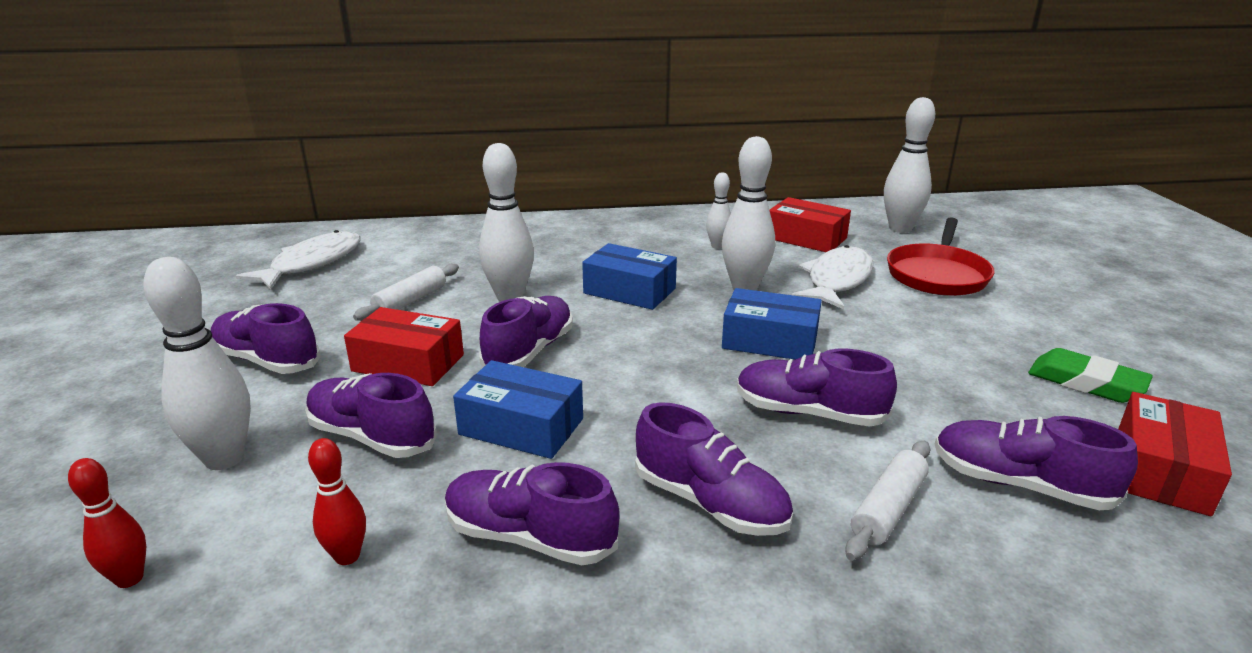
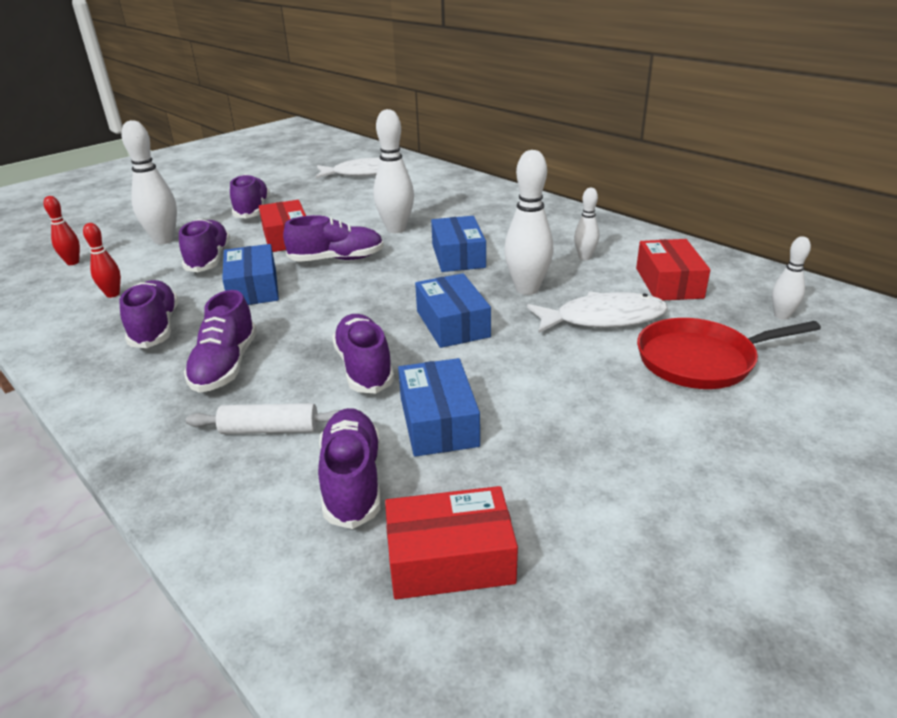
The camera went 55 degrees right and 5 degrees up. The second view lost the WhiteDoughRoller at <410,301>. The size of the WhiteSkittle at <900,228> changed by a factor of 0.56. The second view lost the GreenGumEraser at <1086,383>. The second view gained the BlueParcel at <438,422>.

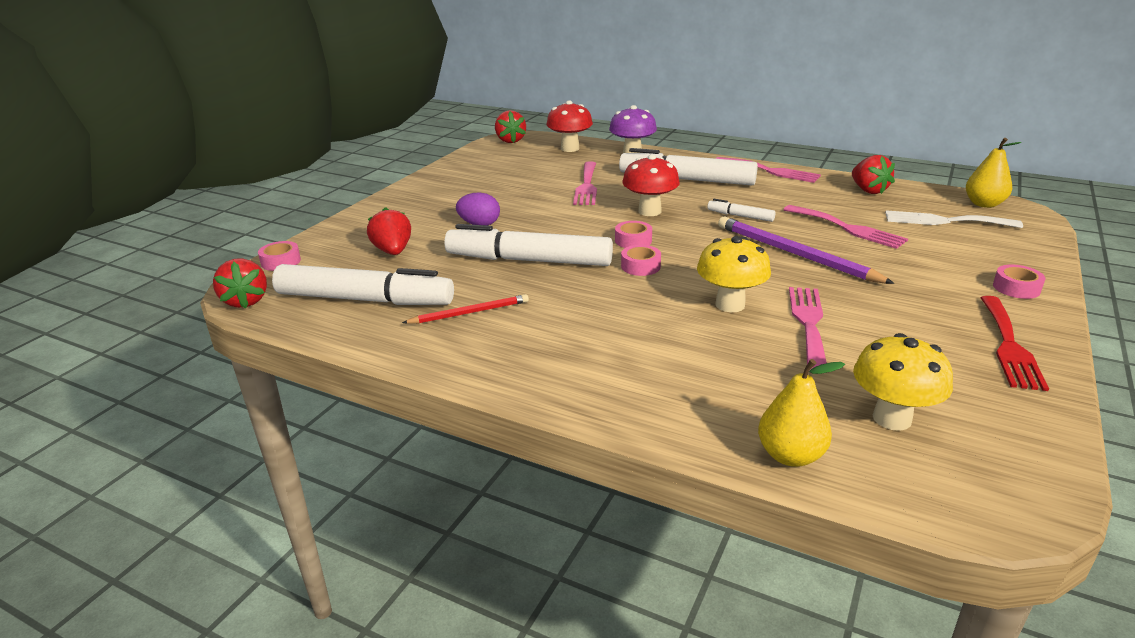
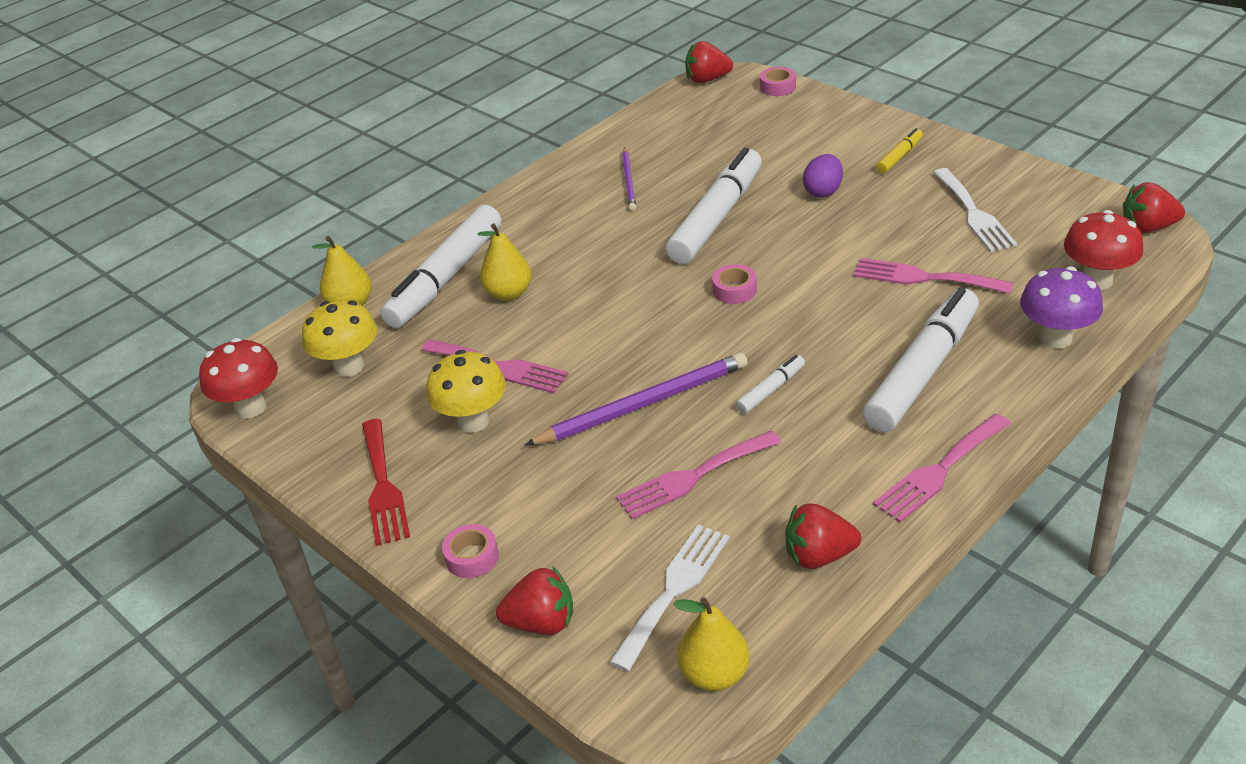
The camera went 110 degrees right and 10 degrees up. The WhiteFeltPen ended up elsewhere, having gone from <365,300> to <446,278>. The RedBerry ended up elsewhere, having gone from <393,251> to <542,622>. What was the RedLeadPencil at <470,312> turned into the PurpleLeadPencil at <629,181>. The second view lost the RosyRollOfTape at <640,266>. The RedFungus ended up elsewhere, having gone from <649,211> to <251,407>. The YellowFungus ended up elsewhere, having gone from <730,305> to <473,421>. The RedFork at <1009,346> ended up facing another way, 135 degrees counterclockwise from before. The second view gained the YellowToyPear at <508,293>. The second view gained the YellowFeltPen at <899,156>. The second view gained the WhiteFork at <974,213>.

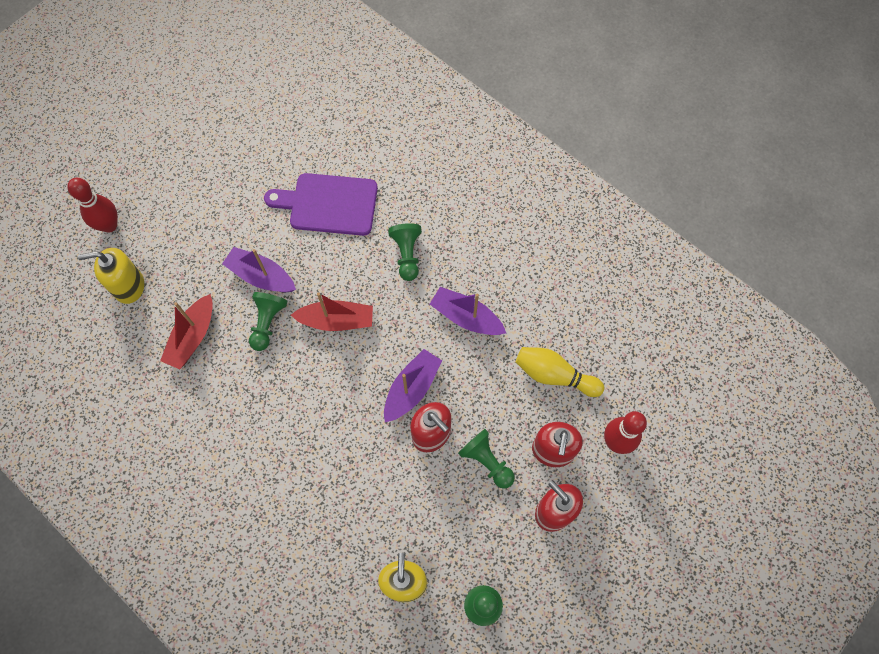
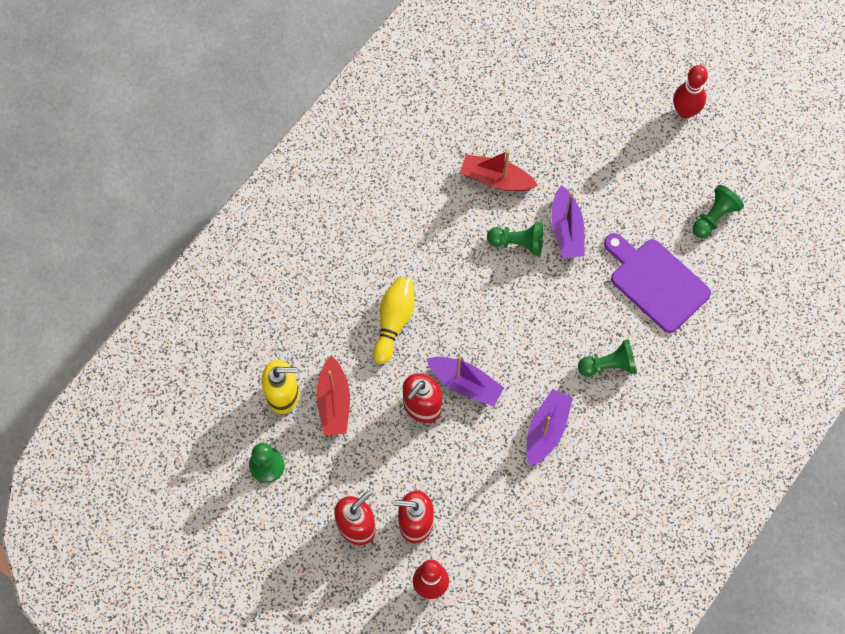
The camera went 85 degrees right and 0 degrees up. The RedSkittle ended up elsewhere, having gone from <109,225> to <685,111>. The second view lost the YellowPumpBottle at <129,286>. The PurpleToyBoat at <261,276> ended up facing another way, 150 degrees clockwise from before. The PurpleCuttingBoard at <329,204> ended up facing another way, 45 degrees counterclockwise from before. The RedToyBoat ended up elsewhere, having gone from <337,320> to <334,402>. The GreenChessPawn ended up elsewhere, having gone from <486,461> to <714,217>. The YellowSkittle ended up elsewhere, having gone from <554,375> to <394,322>.

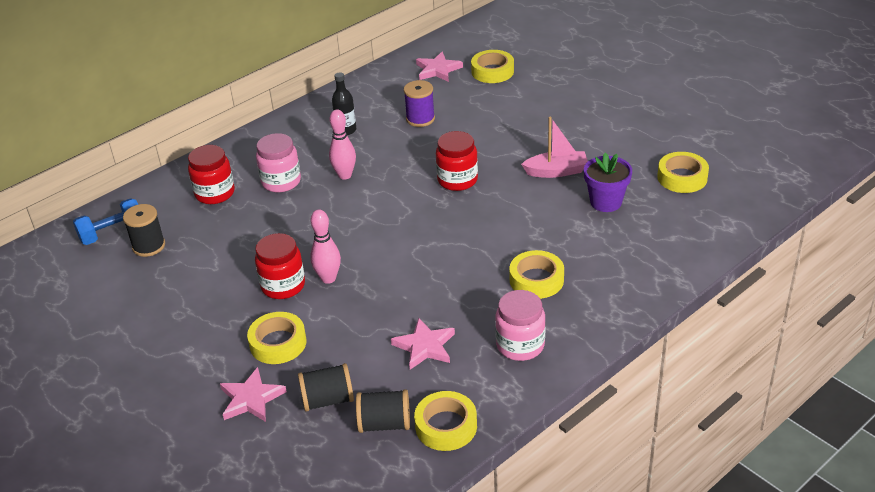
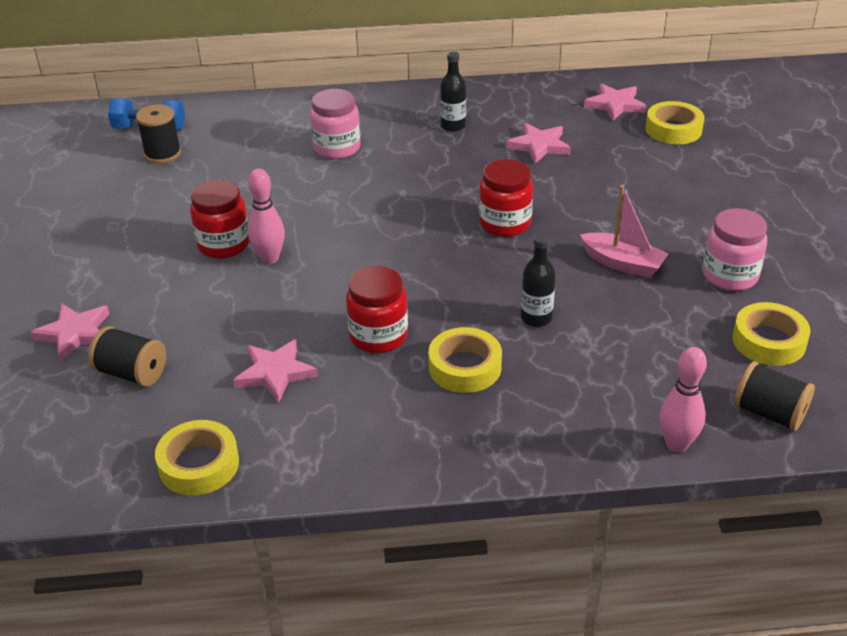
The camera went 35 degrees right and 0 degrees up. The RedJamJar ended up elsewhere, having gone from <215,193> to <378,336>. The second view lost the YellowRollOfTape at <278,343>. The RosySkittle ended up elsewhere, having gone from <345,175> to <676,444>. The JetBlackBobbin ended up elsewhere, having gone from <384,424> to <769,413>. Where the PurpleBobbin stood at <420,119>, the RosyFivePointedStar came to stand at <539,146>. The RosyJamJar ended up elsewhere, having gone from <520,345> to <729,276>. The second view lost the PurplePottedPlant at <606,202>. The second view gained the JetBlackBottle at <536,318>.

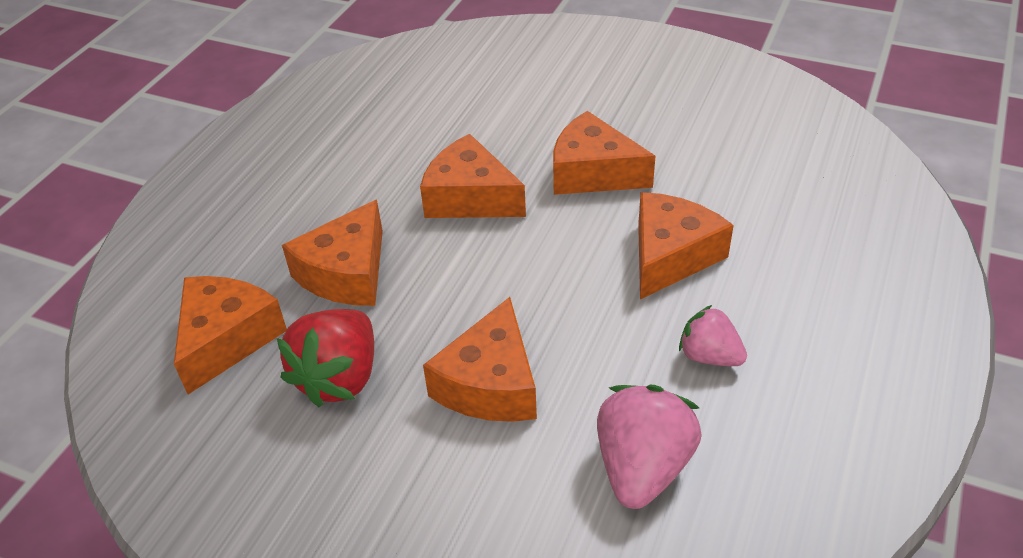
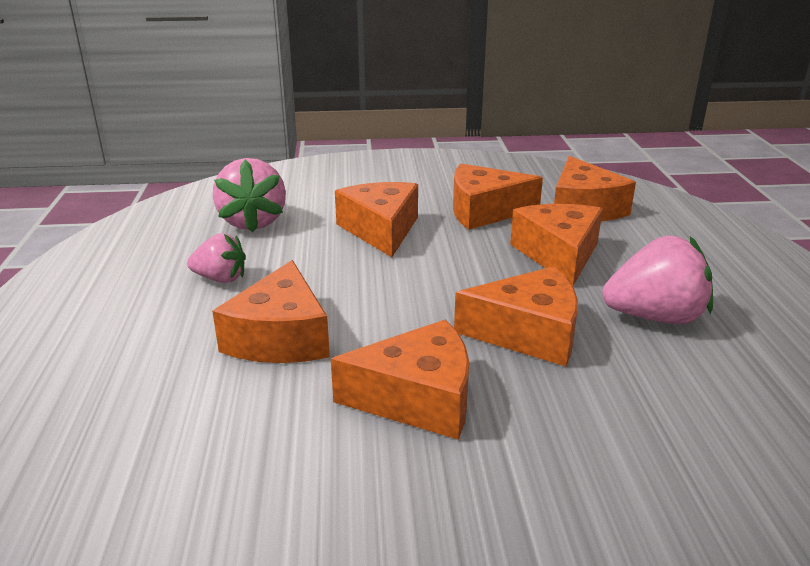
The camera went 150 degrees right and 15 degrees down. Where the RedBerry stood at <339,378>, the BrightOrangeCheeseWedge came to stand at <484,211>. The second view gained the RosyBerry at <655,317>.

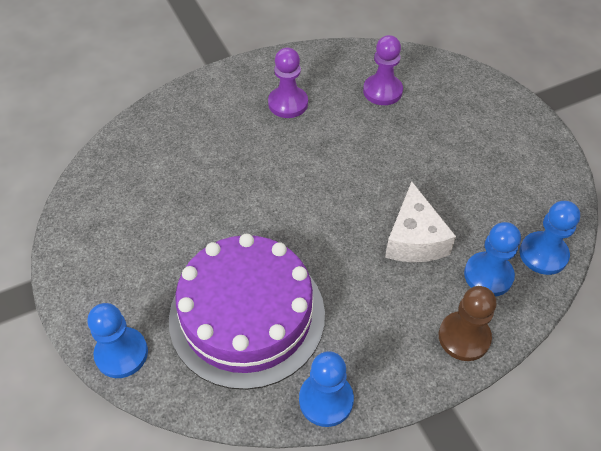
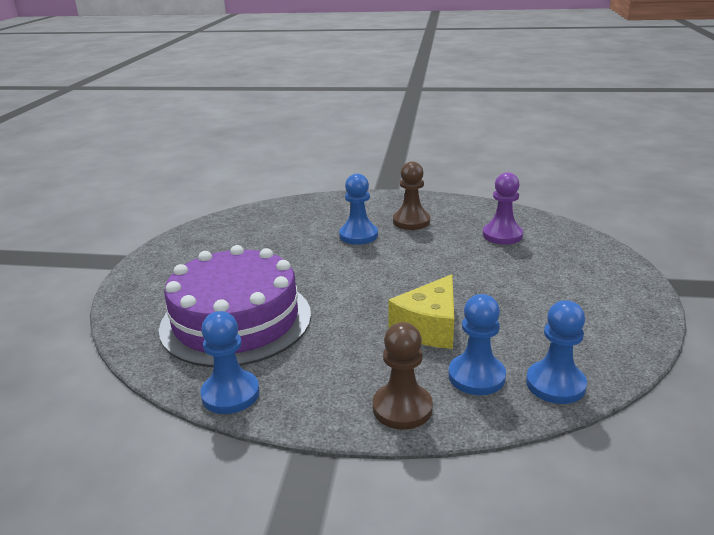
The camera went 35 degrees right and 25 degrees down. The BlueChessPawn ended up elsewhere, having gone from <121,353> to <358,235>. What was the PurpleChessPawn at <288,103> turned into the DarkBrownChessPawn at <411,221>. What was the WhiteCheeseWedge at <414,239> turned into the YellowCheeseWedge at <429,327>.

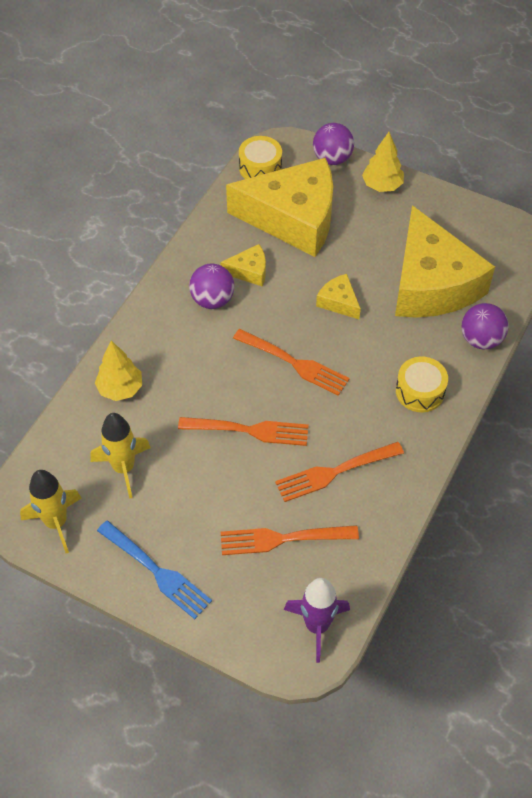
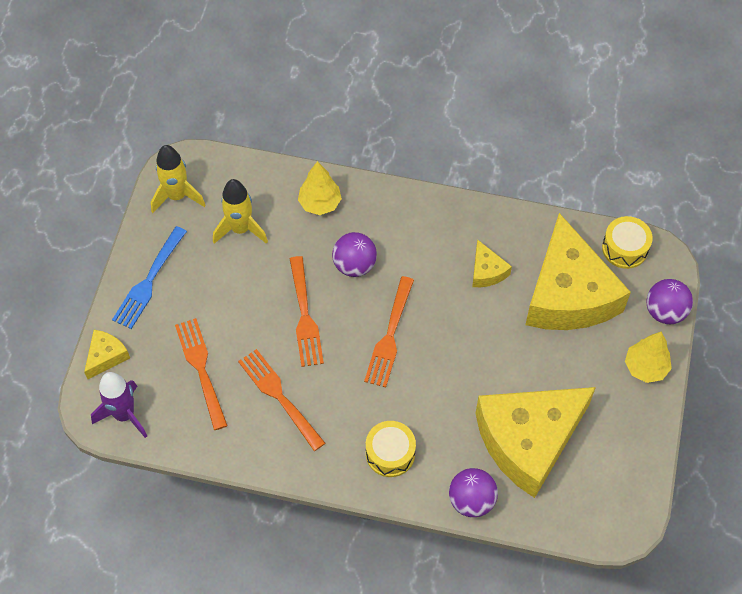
The camera went 75 degrees right and 5 degrees up. The PurplePlayBall ended up elsewhere, having gone from <212,300> to <354,265>. The YellowCheeseWedge ended up elsewhere, having gone from <339,302> to <106,356>.

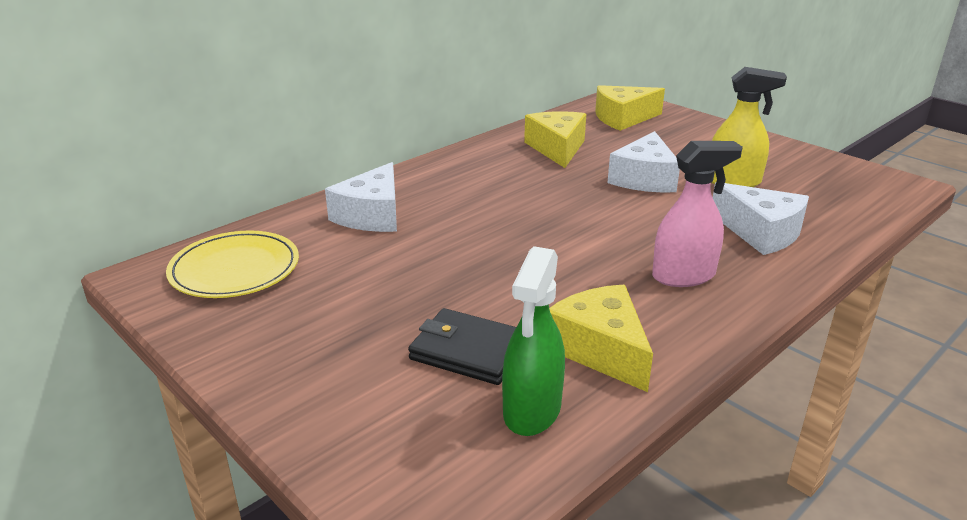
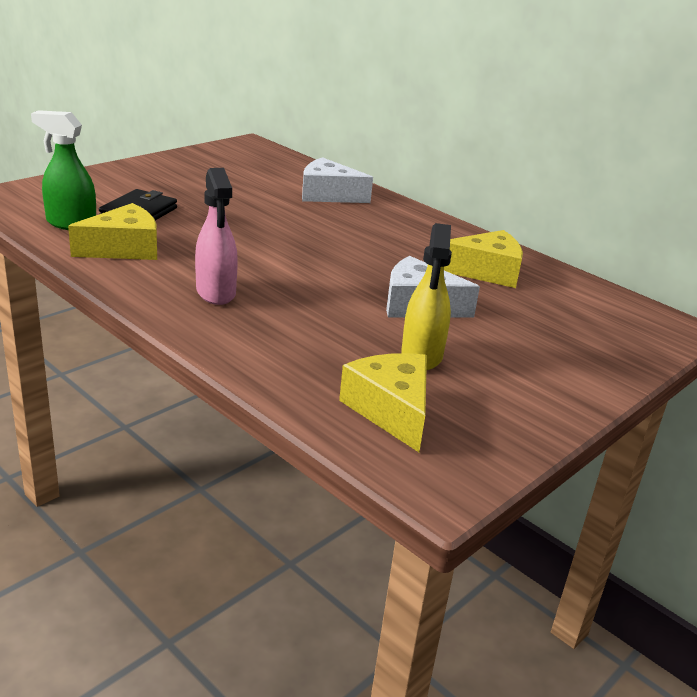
The camera went 85 degrees right and 0 degrees up. The second view lost the YellowPlate at <235,269>. The YellowCheeseWedge ended up elsewhere, having gone from <623,118> to <391,410>. The second view lost the WhiteCheeseWedge at <760,232>.

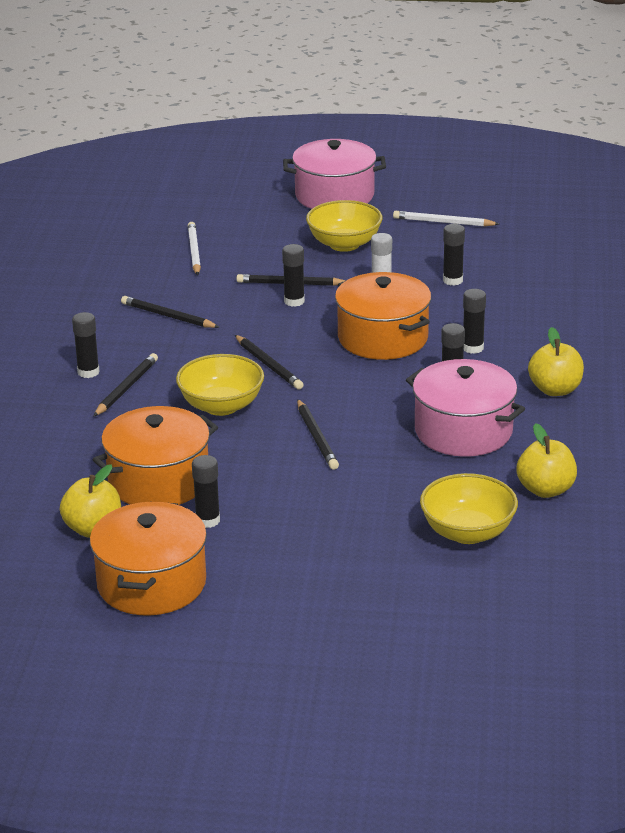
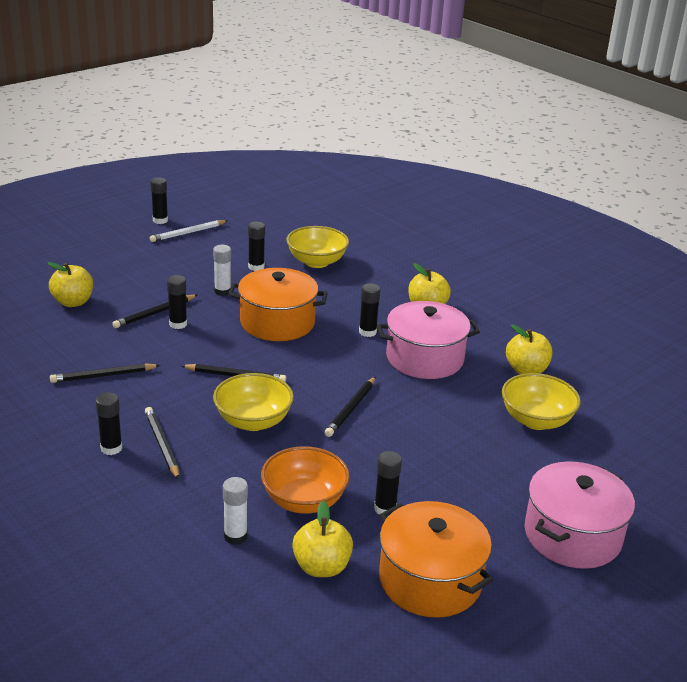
The camera went 50 degrees left and 0 degrees up. Where the BrightOrangeCookingPot stood at <158,481>, the BrightOrangeBowl came to stand at <304,500>. The second view lost the WhiteLeadPencil at <194,251>. The RosyCookingPot ended up elsewhere, having gone from <334,196> to <572,535>. The JetBlackLeadPencil at <317,437> ended up facing another way, 90 degrees clockwise from before. The YellowBowl ended up elsewhere, having gone from <344,244> to <316,262>. The JetBlackGlueStick ended up elsewhere, having gone from <473,348> to <160,220>. The second view gained the YellowAppleFruit at <73,302>. The second view gained the WhiteGlueStick at <235,536>.

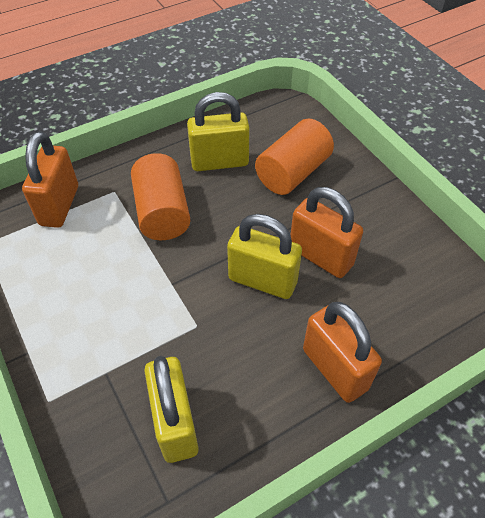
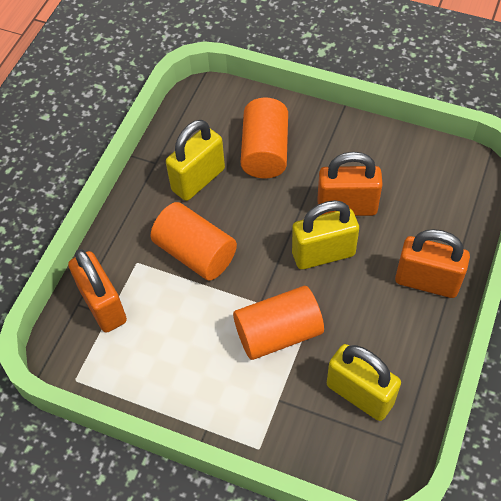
The camera went 35 degrees left and 5 degrees up. The second view gained the BrightOrangeCylinder at <278,333>.

